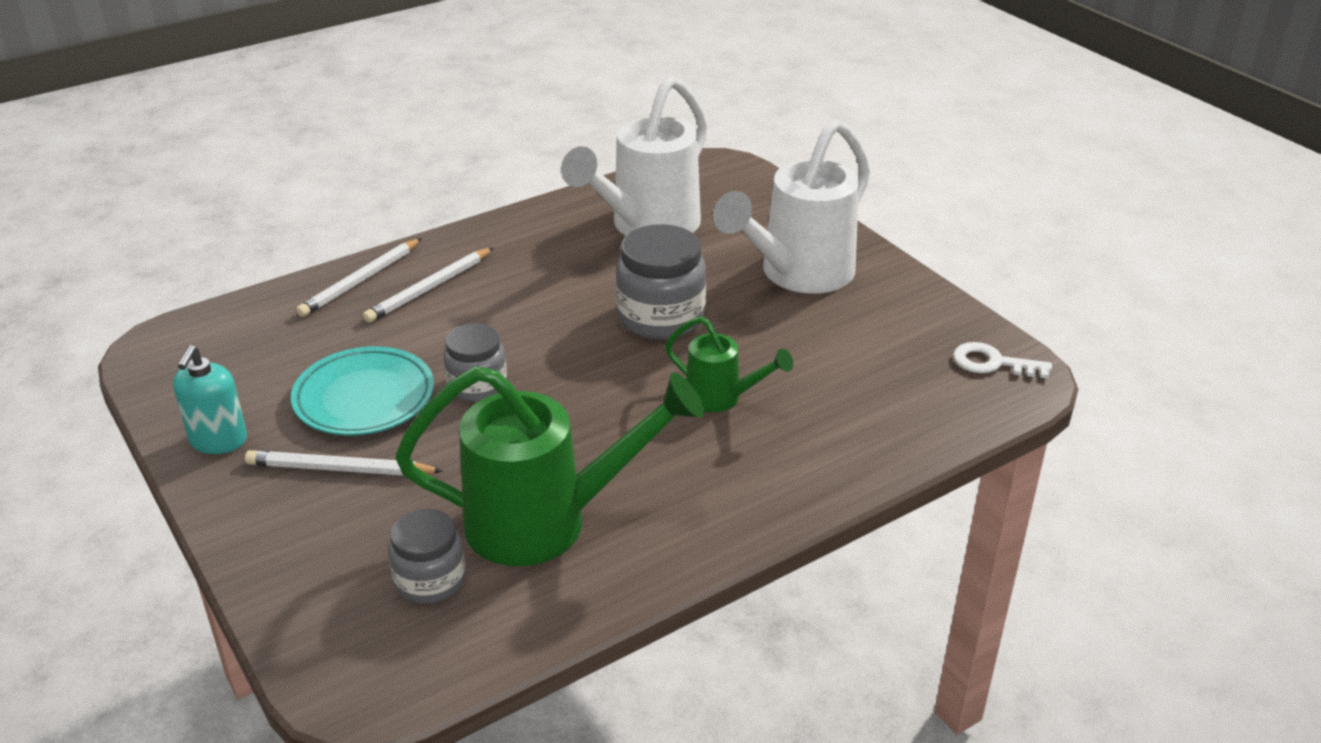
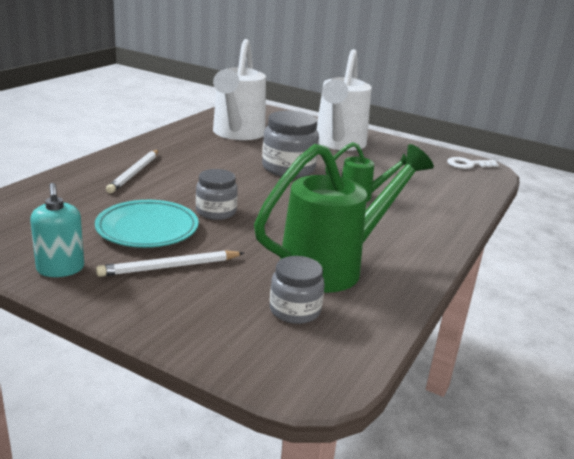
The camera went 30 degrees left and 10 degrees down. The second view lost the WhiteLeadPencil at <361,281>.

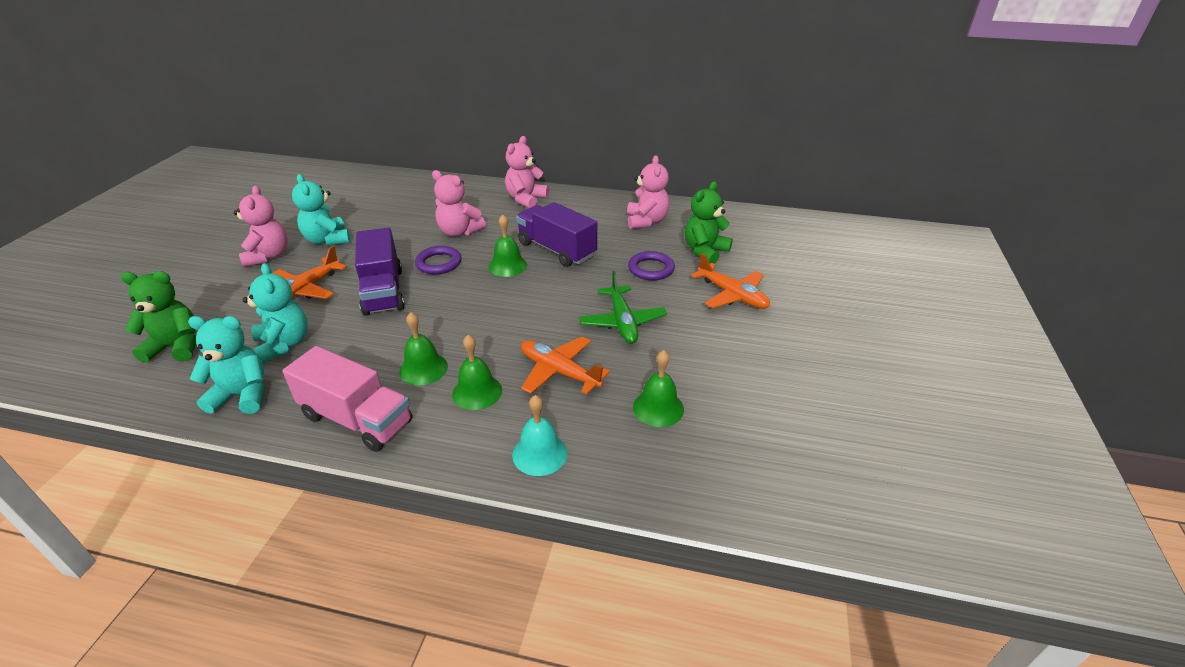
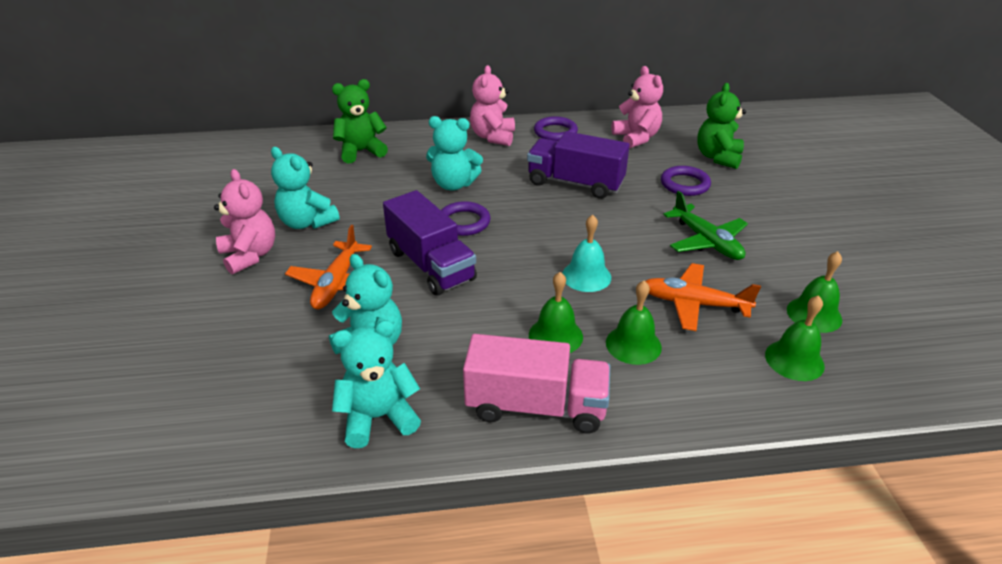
The camera went 20 degrees left and 0 degrees up. The GreenTeddy ended up elsewhere, having gone from <176,347> to <361,151>. What was the RosyTeddy at <459,232> turned into the AquaTeddy at <453,184>. The GreenBell ended up elsewhere, having gone from <507,266> to <794,360>. The AquaBell ended up elsewhere, having gone from <539,453> to <586,276>. The second view lost the BrightOrangeAeroplane at <732,295>. The second view gained the PurpleHoop at <555,132>.

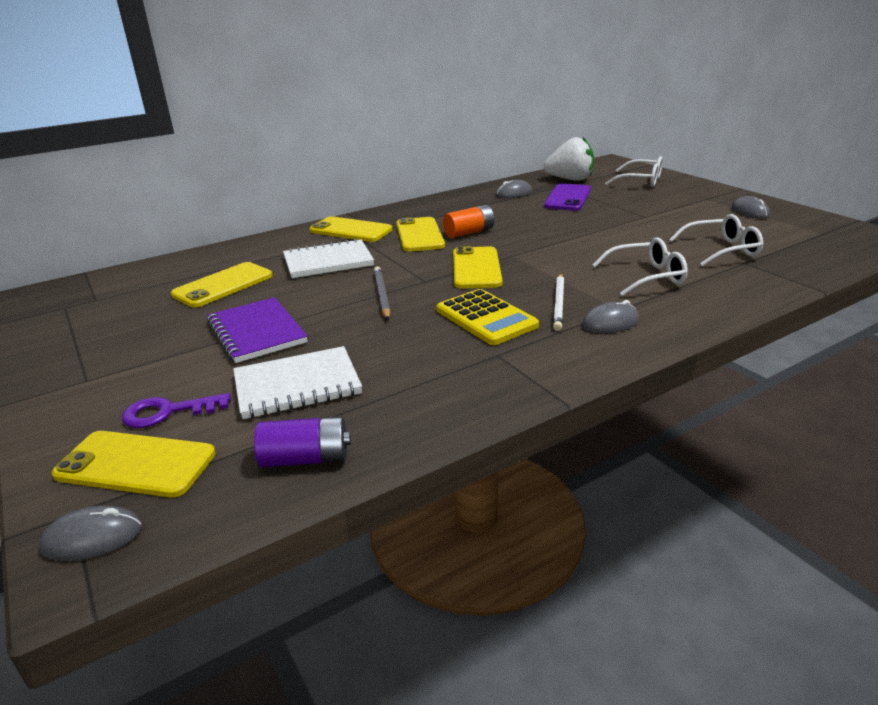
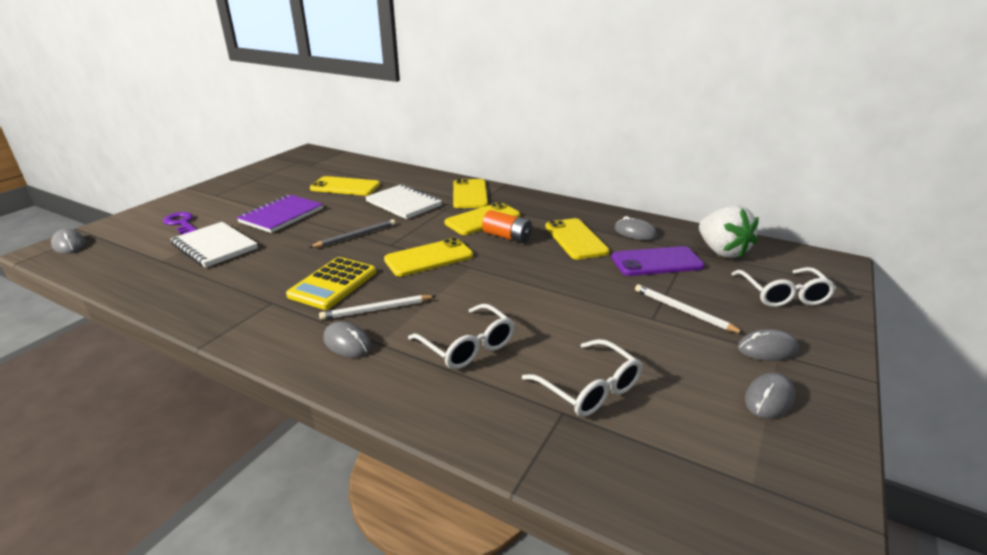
The camera went 60 degrees right and 0 degrees up. The YellowSmartphone ended up elsewhere, having gone from <136,464> to <576,239>. The second view lost the PurpleBattery at <305,458>. The second view gained the WhiteLeadPencil at <683,311>. The second view gained the GrayPcMouse at <767,349>.

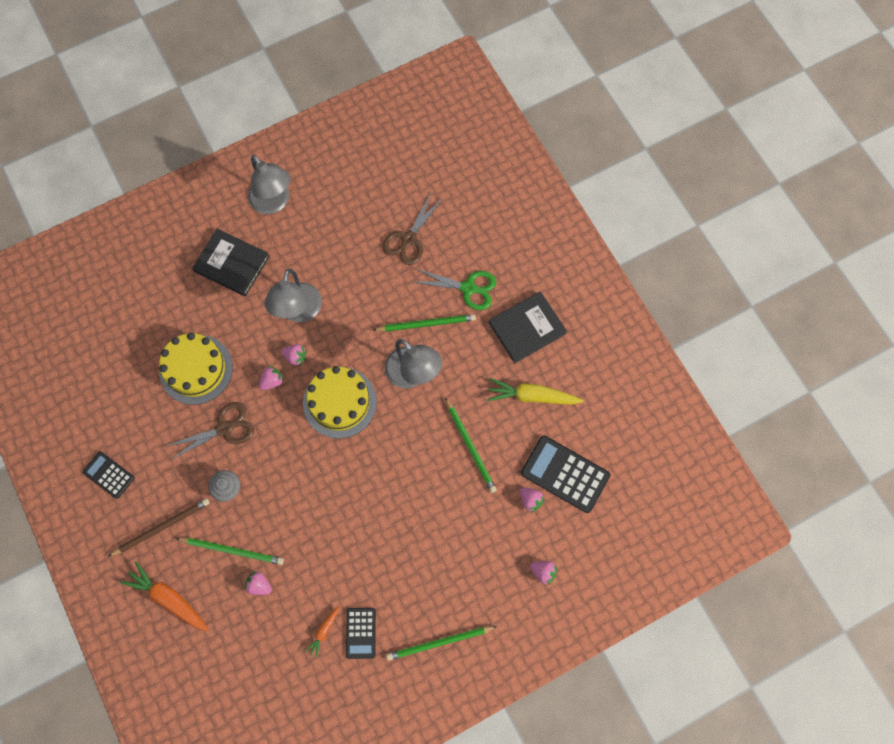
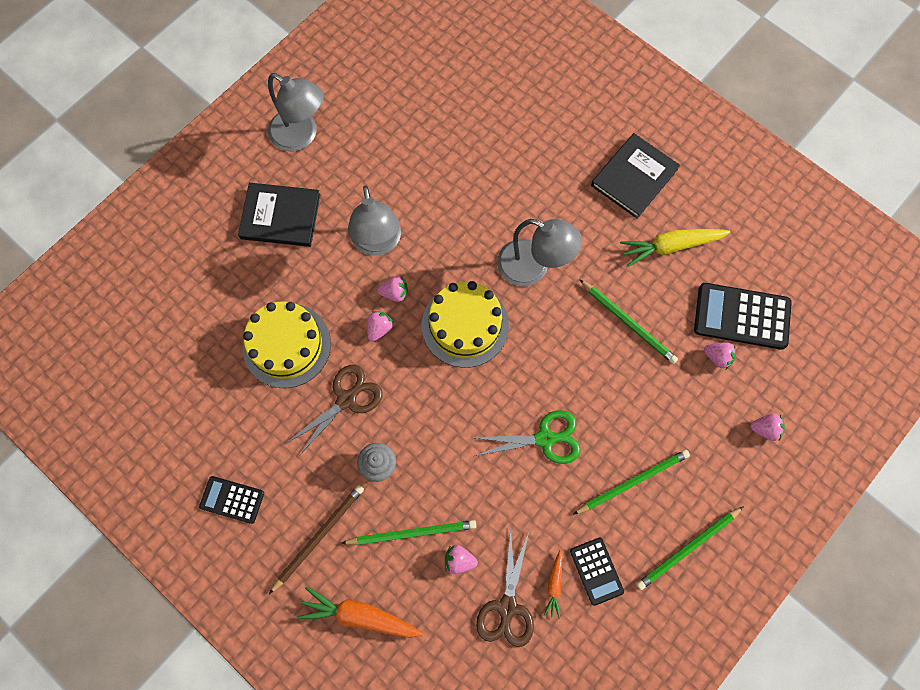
The camera went 20 degrees left and 0 degrees up. The GreenLeadPencil ended up elsewhere, having gone from <426,324> to <633,481>. The DarkBrownShears ended up elsewhere, having gone from <408,239> to <507,607>. The GreenShears ended up elsewhere, having gone from <468,288> to <545,438>.

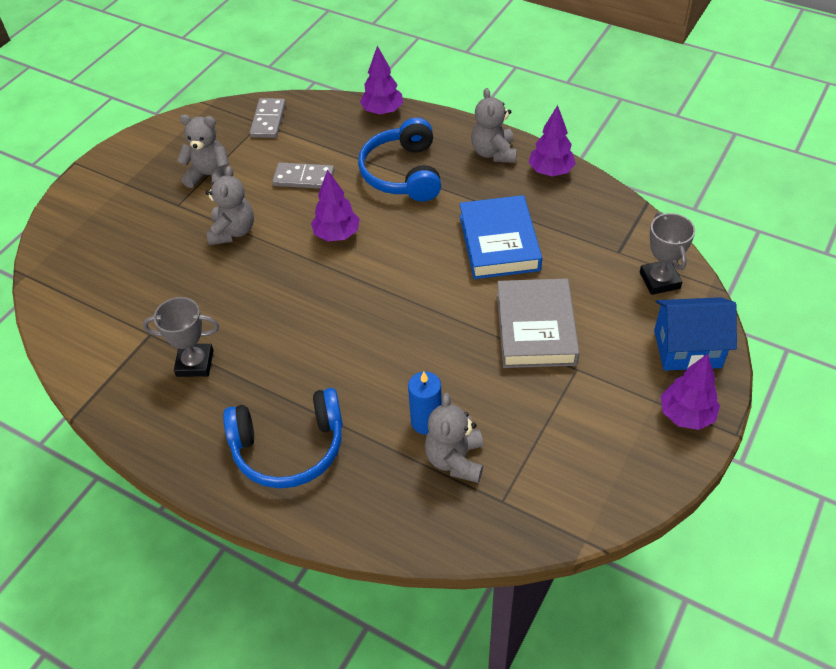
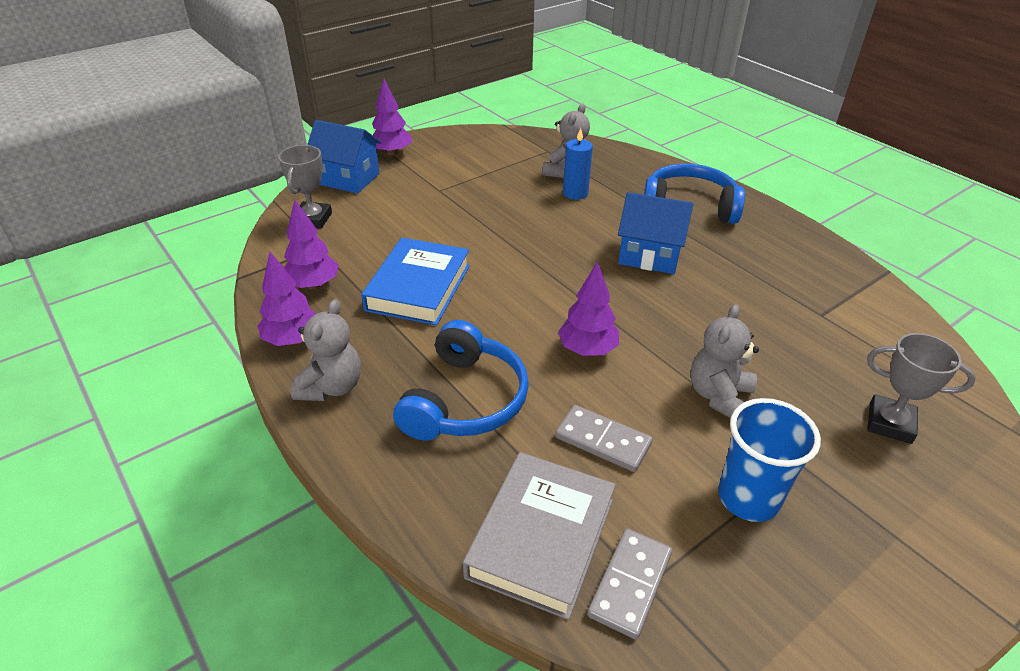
The camera went 160 degrees left and 10 degrees down. The GrayPrizeCup ended up elsewhere, having gone from <195,363> to <890,423>. Where the GrayTeddy stood at <210,176>, the BlueCup came to stand at <748,498>. The PurpleTree ended up elsewhere, having gone from <382,111> to <313,285>. The GrayBook ended up elsewhere, having gone from <536,328> to <541,538>. The second view gained the BlueHouse at <649,255>.

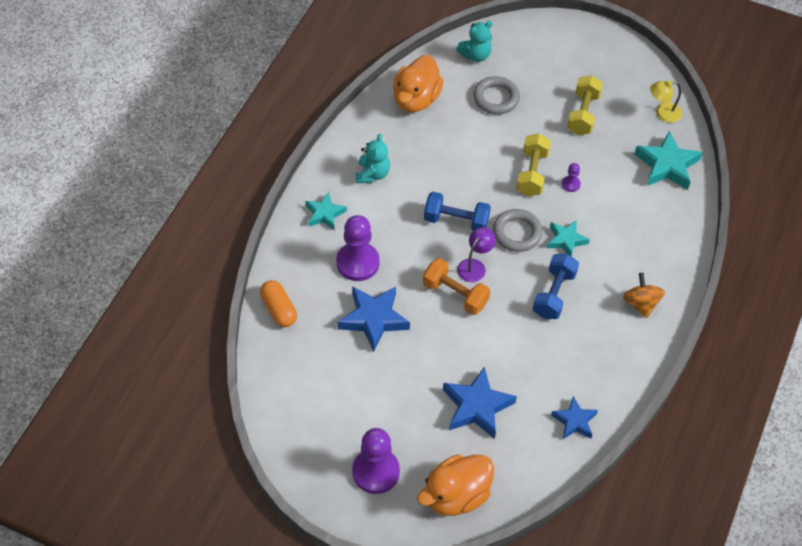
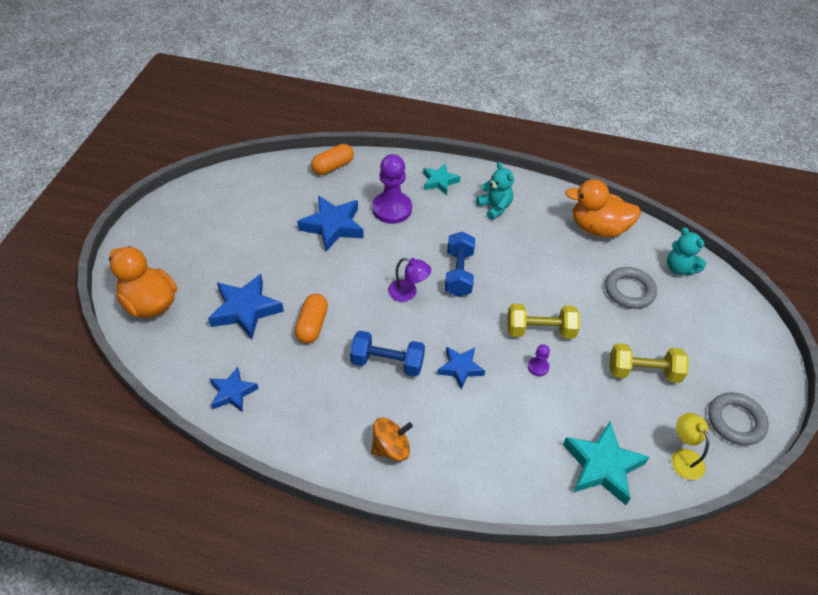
The camera went 80 degrees right and 5 degrees down. The second view lost the PurpleChessPawn at <375,472>. The AquaTeddy at <372,174> ended up facing another way, 120 degrees counterclockwise from before. The second view lost the BrightOrangeFreeWeight at <455,294>. The GrayHoop ended up elsewhere, having gone from <517,233> to <735,421>. What was the AquaFivePointedStar at <566,240> turned into the BlueFivePointedStar at <460,368>. The second view gained the BrightOrangePillShape at <312,325>.

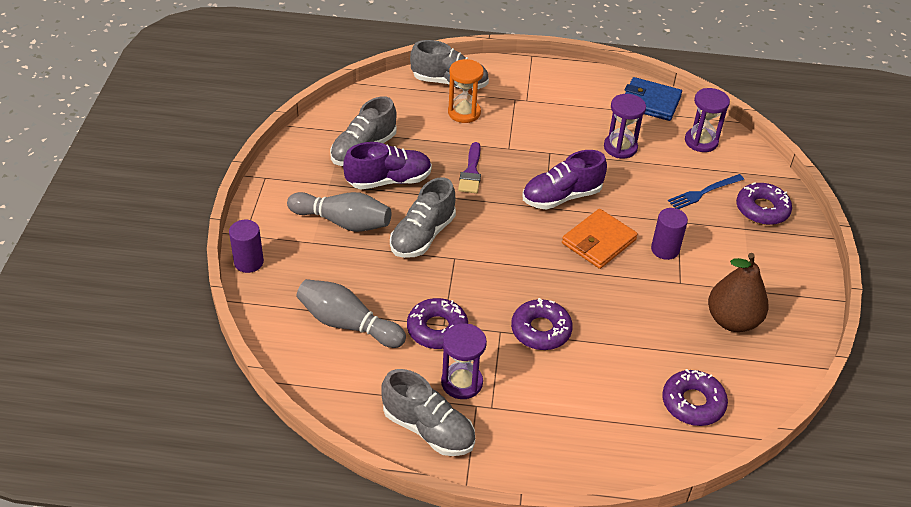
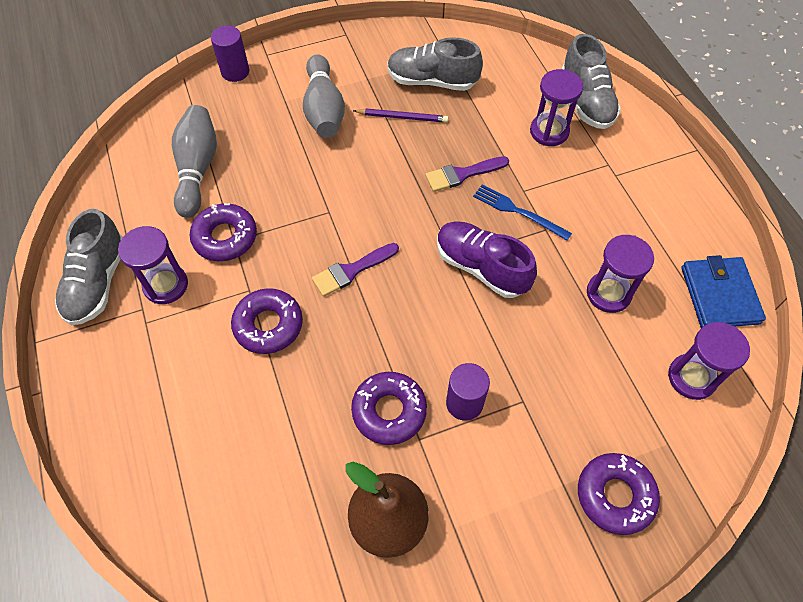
The camera went 65 degrees right and 15 degrees up. Where the PurpleShoe stood at <389,180>, the PurpleLeadPencil came to stand at <402,117>. The second view lost the GrayShoe at <422,236>. What was the BrightOrangeHourglass at <464,112> turned into the PurpleHourglass at <549,131>. The second view lost the BrightOrangeBillfold at <598,241>. The PurpleDonut ended up elsewhere, having gone from <693,403> to <389,411>. The BlueFork ended up elsewhere, having gone from <704,192> to <519,212>. The second view gained the PurplePaintBrush at <351,271>.

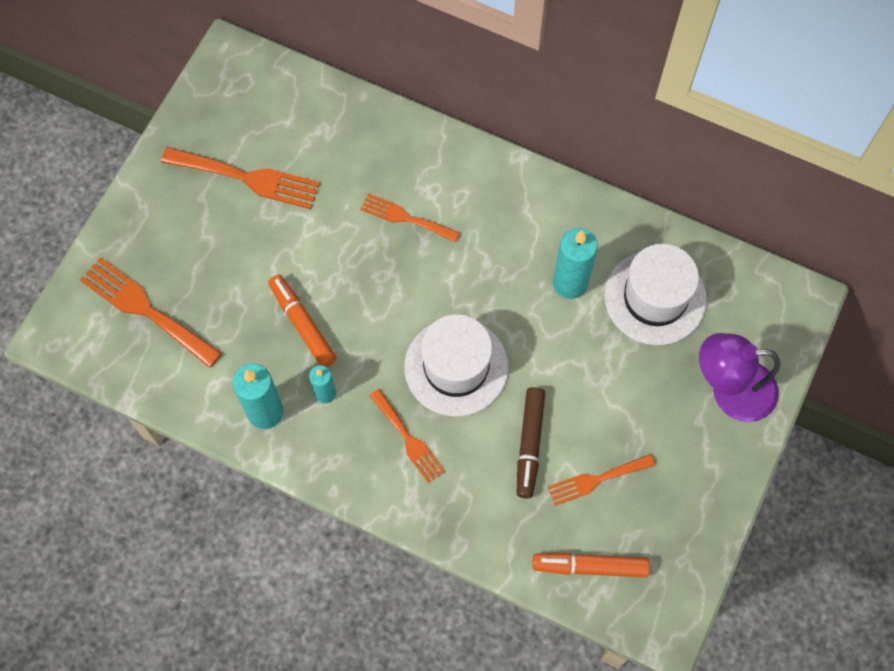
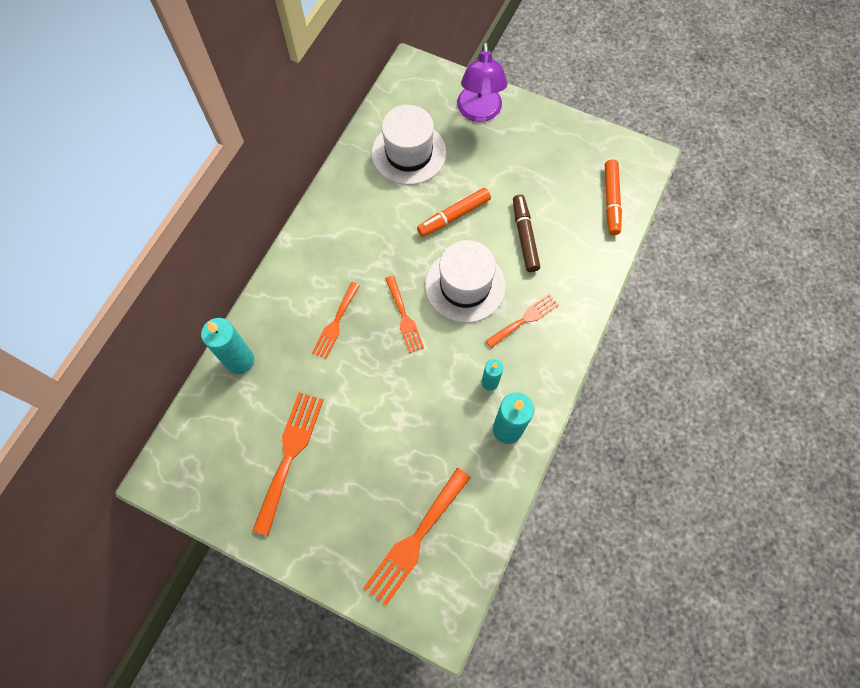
The camera went 90 degrees left and 0 degrees up. The BrightOrangeFeltPen ended up elsewhere, having gone from <302,324> to <453,216>. The DarkBrownFeltPen at <529,444> ended up facing another way, 105 degrees counterclockwise from before. The BrightOrangeFork ended up elsewhere, having gone from <596,480> to <404,317>. The AquaPillarCandle ended up elsewhere, having gone from <570,283> to <240,360>.

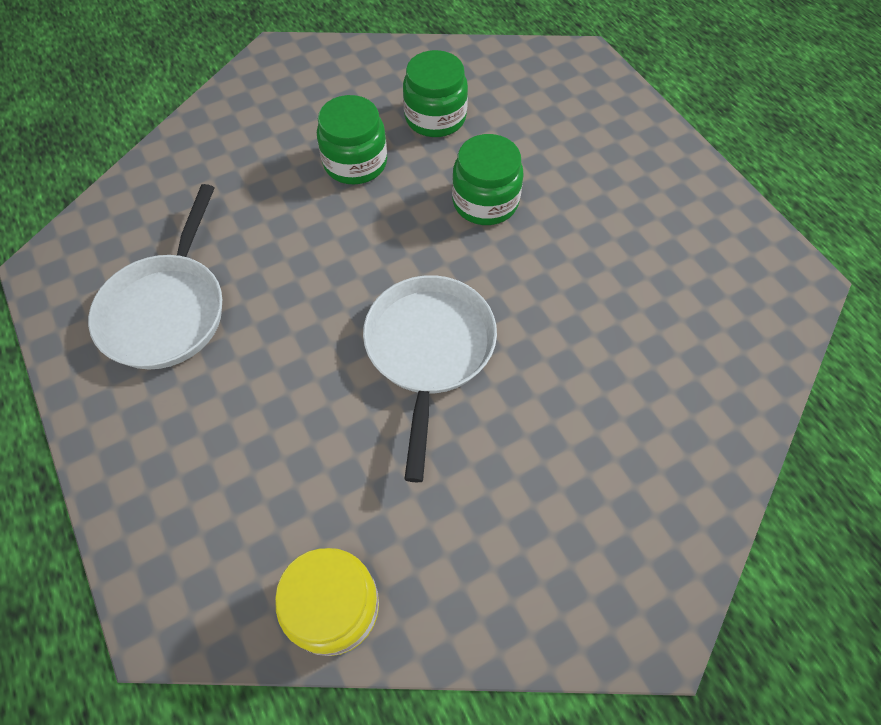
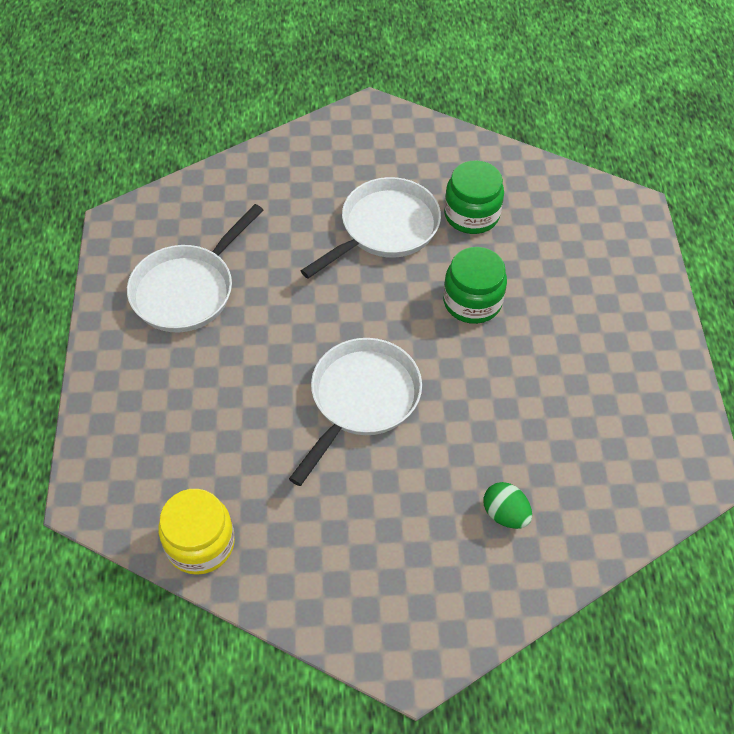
The camera went 25 degrees right and 5 degrees down. Where the GreenJamJar stood at <355,163>, the WhiteSkillet came to stand at <385,229>. The second view gained the GreenToyEgg at <505,514>.

